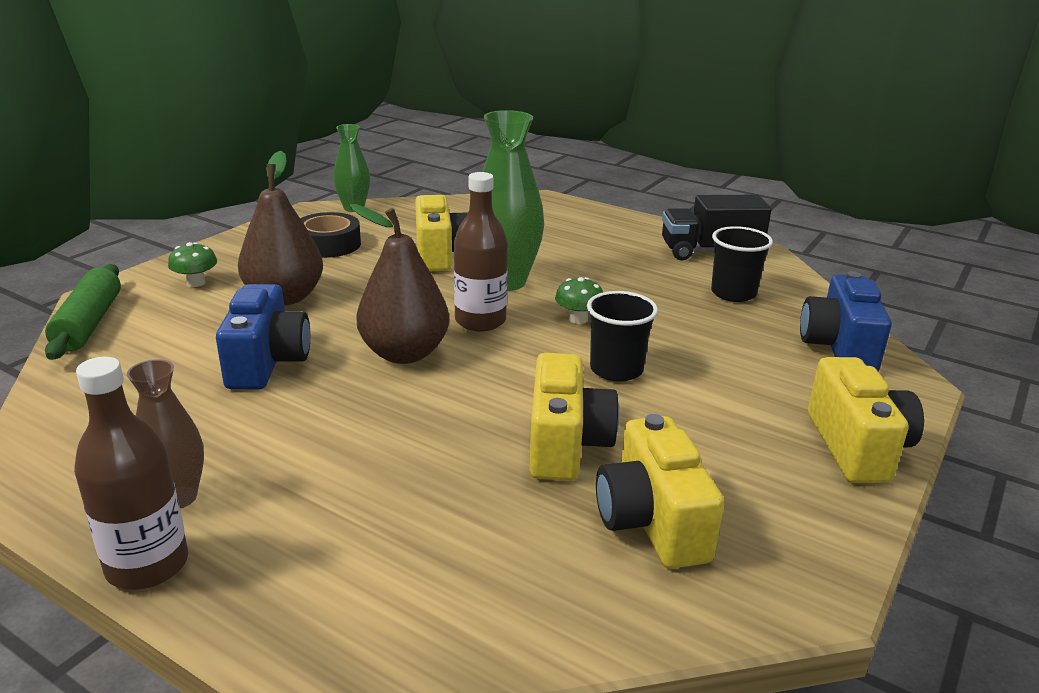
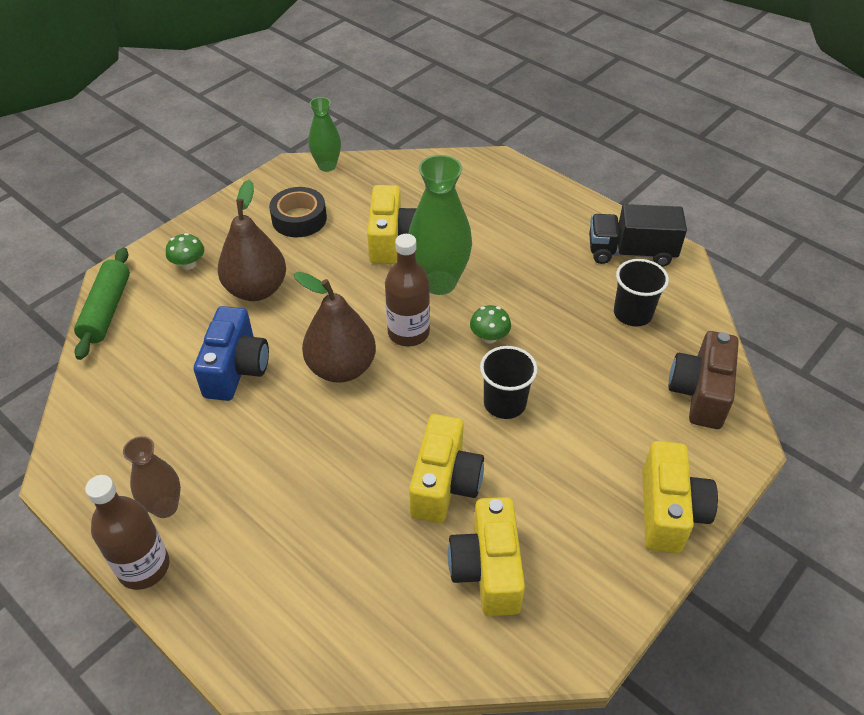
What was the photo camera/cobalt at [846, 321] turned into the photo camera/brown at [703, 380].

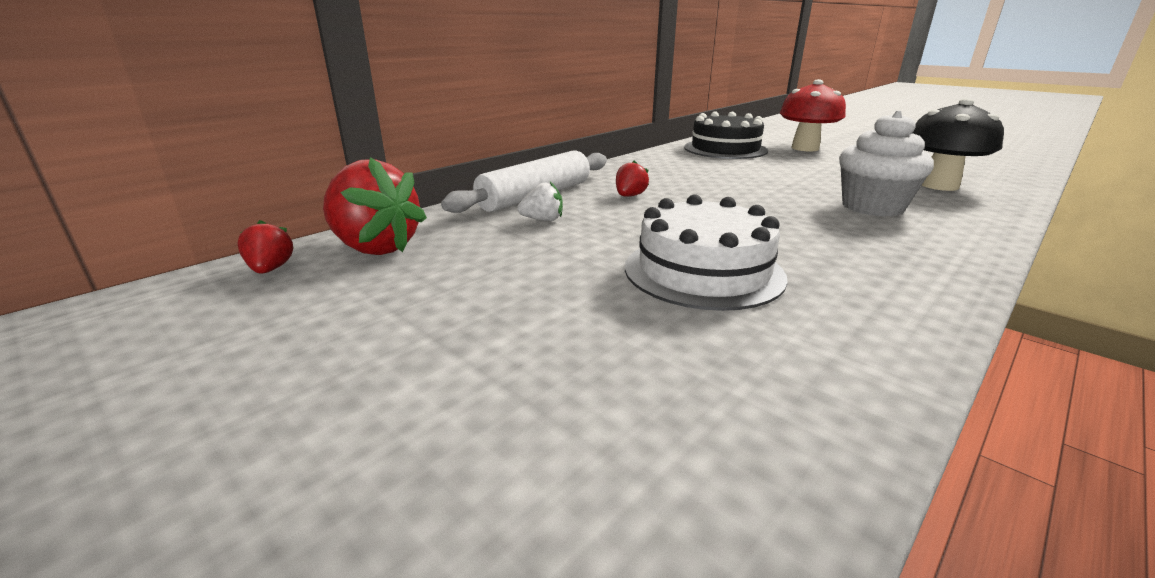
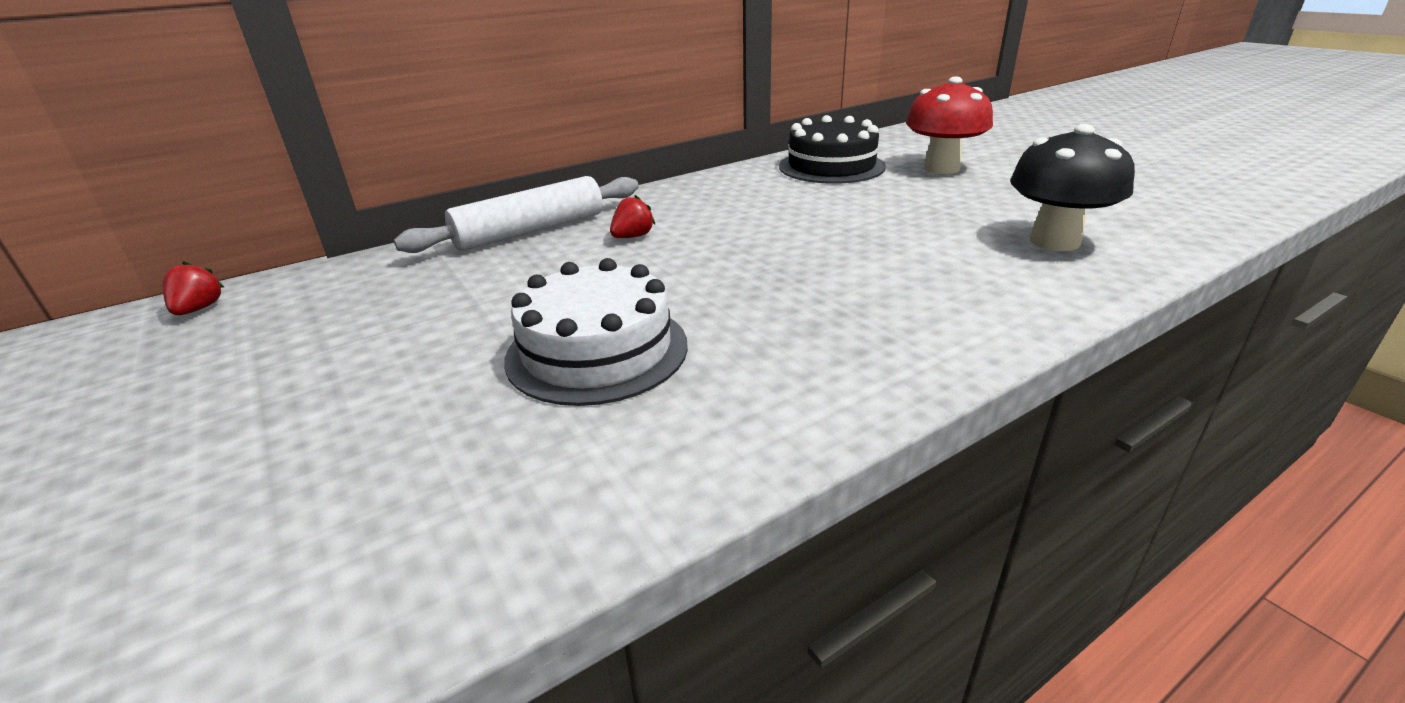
The second view lost the strawberry/red at [375, 206]. The second view lost the strawberry/pure white at [540, 201]. The second view lost the fairy cake/pure white at [886, 164].

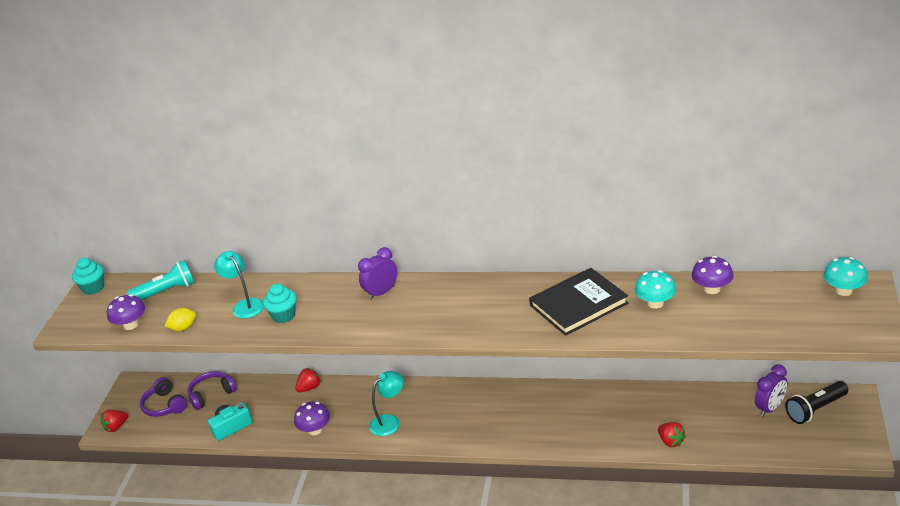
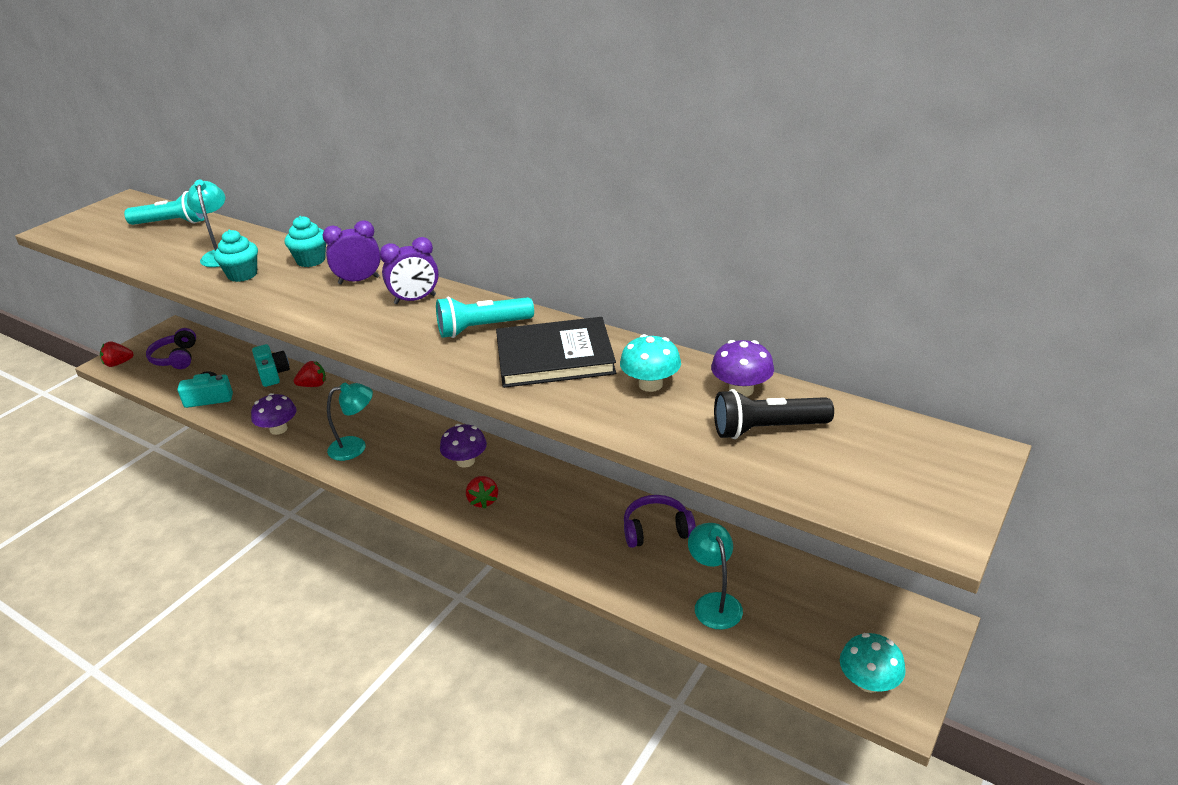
The fairy cake/aqua ended up elsewhere, having gone from [88, 276] to [305, 241]. The fungus/purple ended up elsewhere, having gone from [126, 312] to [463, 446]. The second view lost the citrus fruit/bright yellow at [180, 319]. The over-ear headphones/purple ended up elsewhere, having gone from [212, 390] to [660, 521]. The strawberry/red ended up elsewhere, having gone from [672, 434] to [482, 492]. The alarm clock/purple ended up elsewhere, having gone from [771, 390] to [409, 270]. The pocket torch/jet-black ended up elsewhere, having gone from [817, 402] to [774, 414]. The fungus/aqua ended up elsewhere, having gone from [845, 276] to [873, 663]. The second view gained the photo camera/aqua at [271, 365]. The second view gained the pocket torch/aqua at [485, 317]. The second view gained the reading lamp/aqua at [715, 576].

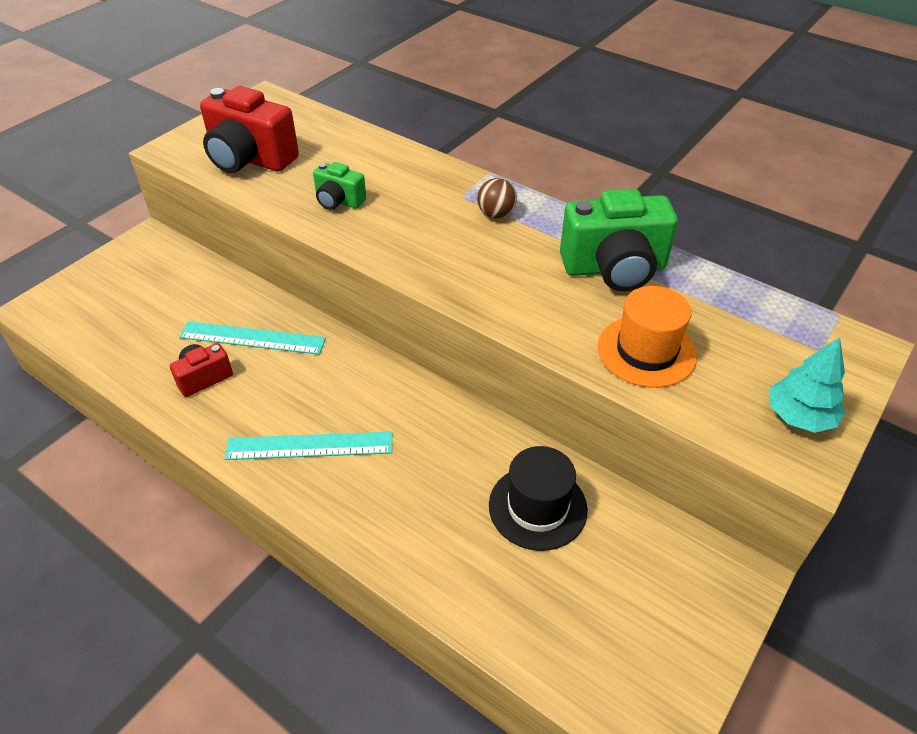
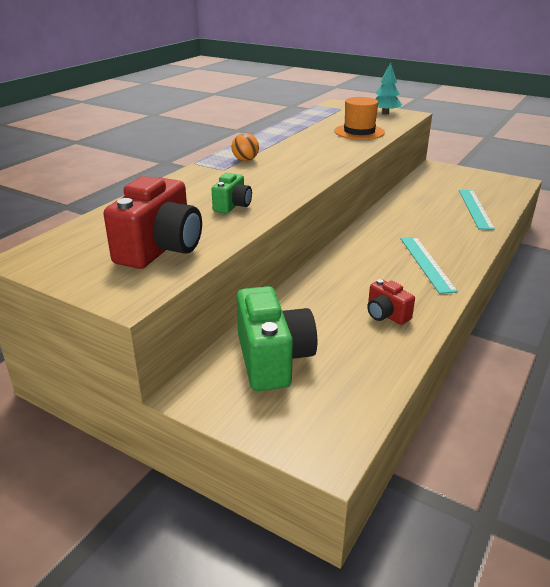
The straightedge/aqua ended up elsewhere, having gone from [252, 338] to [477, 210]. What was the play ball/brown at [497, 198] turned into the play ball/orange at [245, 147]. The second view lost the hat/jet-black at [538, 498]. The photo camera/emerald ended up elsewhere, having gone from [619, 240] to [276, 338].

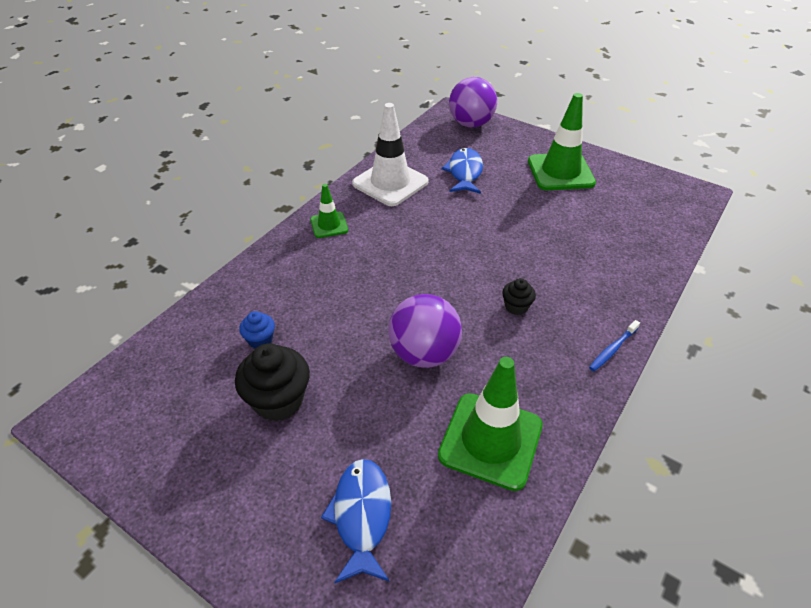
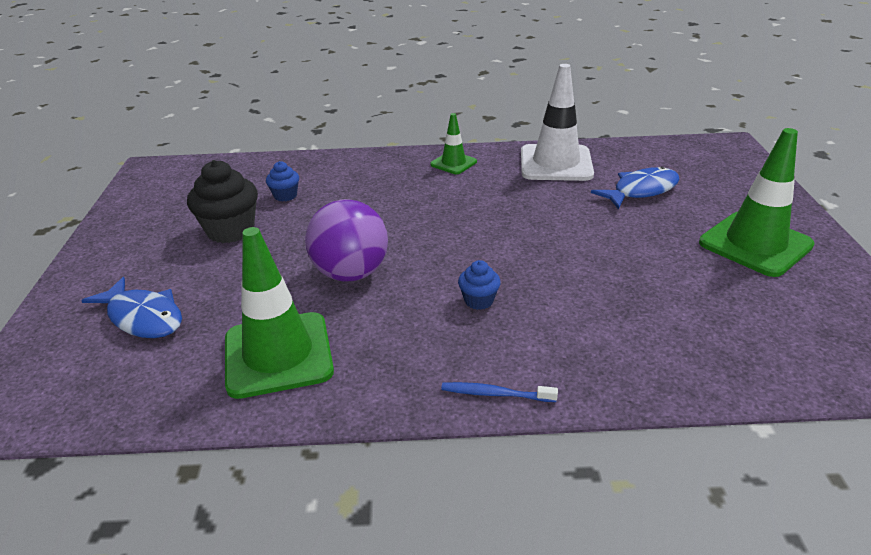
The fish figure/cobalt at [356, 521] ended up facing another way, 75 degrees clockwise from before. The second view lost the play ball/purple at [473, 102]. What was the fairy cake/jet-black at [519, 296] turned into the fairy cake/cobalt at [479, 285].

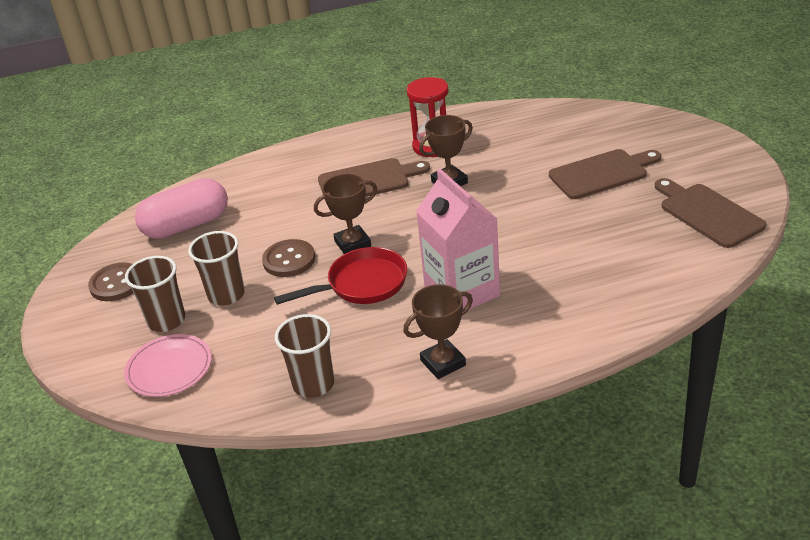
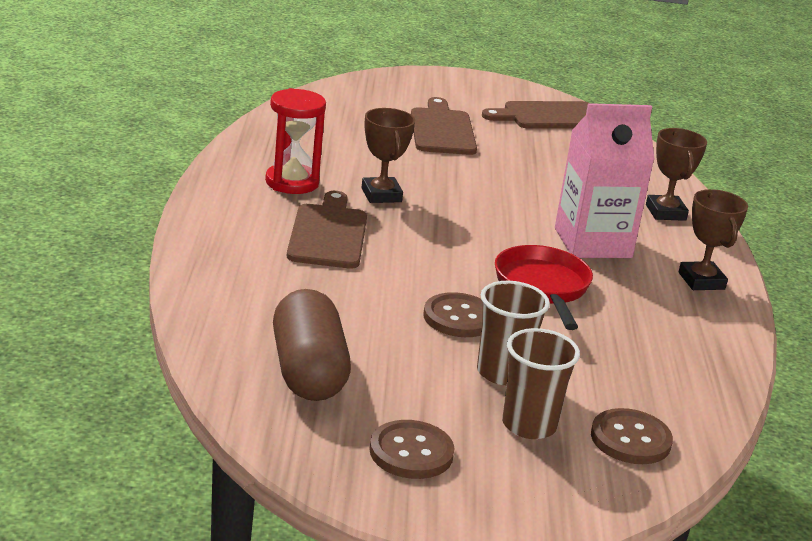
Where the dinner plate/pink stood at [168, 365], the shirt button/brown came to stand at [632, 436]. What was the pill shape/pink at [181, 208] turned into the pill shape/brown at [312, 345]. The second view lost the beaker/brown at [305, 356]. The trophy/brown ended up elsewhere, having gone from [345, 214] to [676, 174].

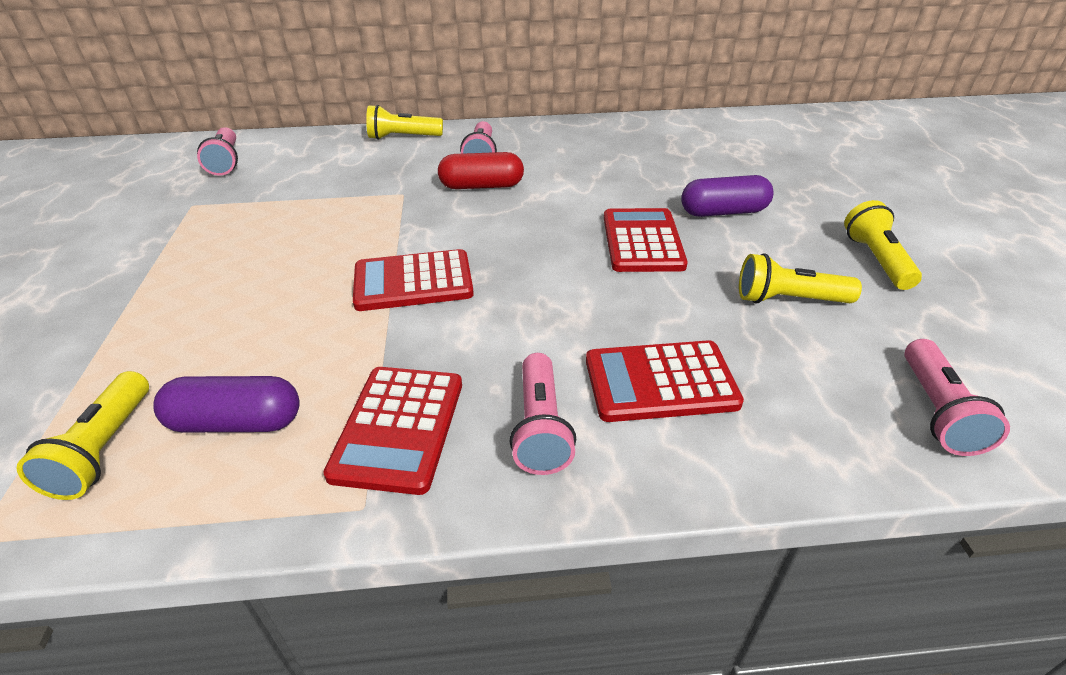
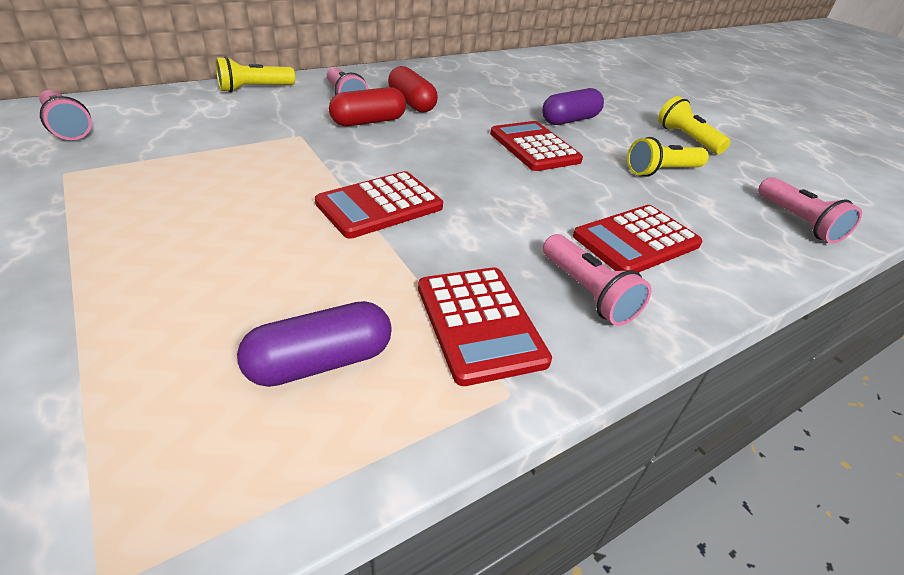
The second view lost the pocket torch/bright yellow at [83, 435]. The second view gained the pill shape/red at [413, 89].

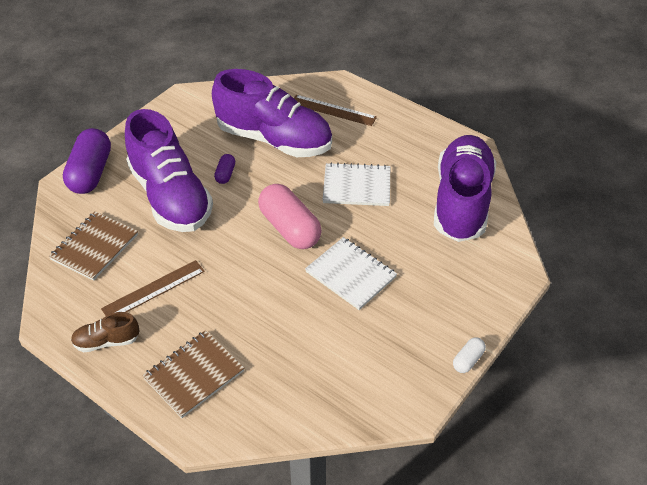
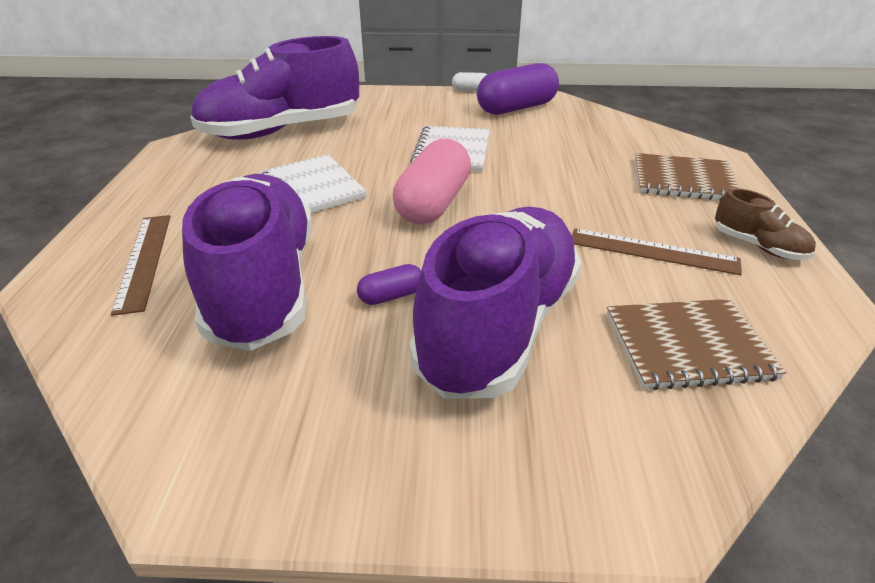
The pill shape/purple ended up elsewhere, having gone from [87, 161] to [518, 89].

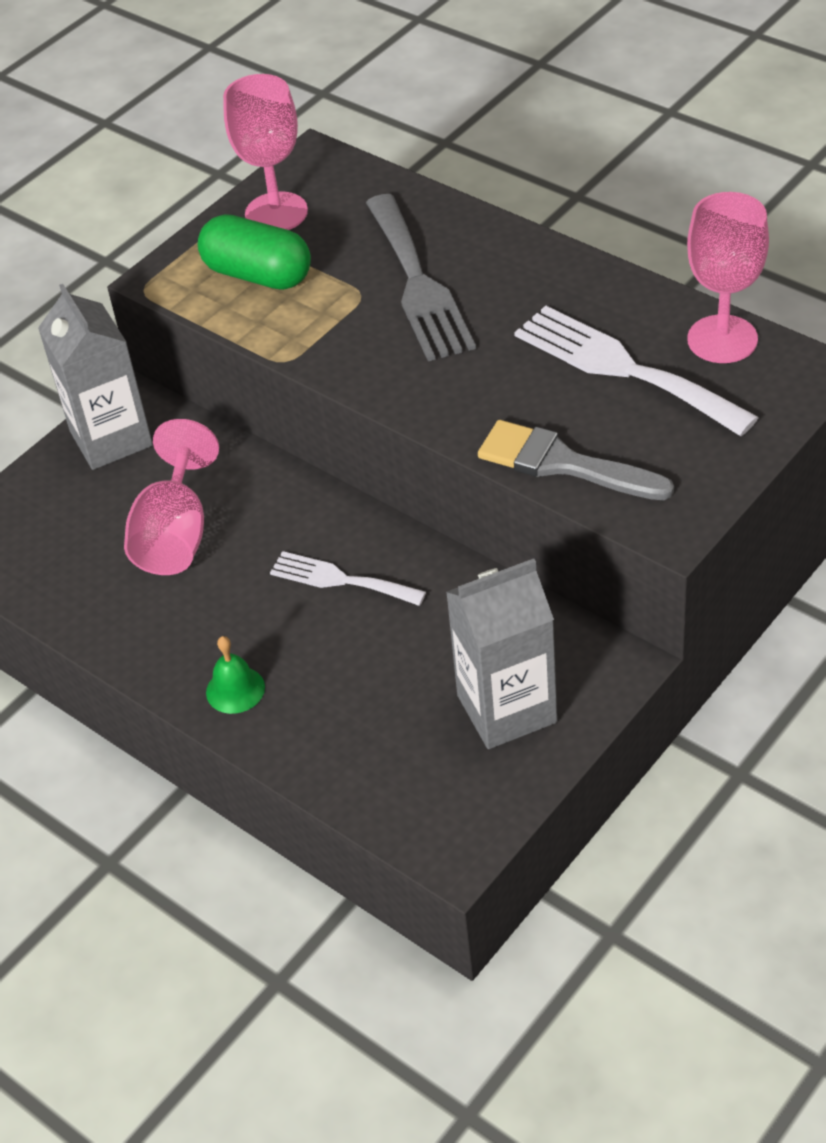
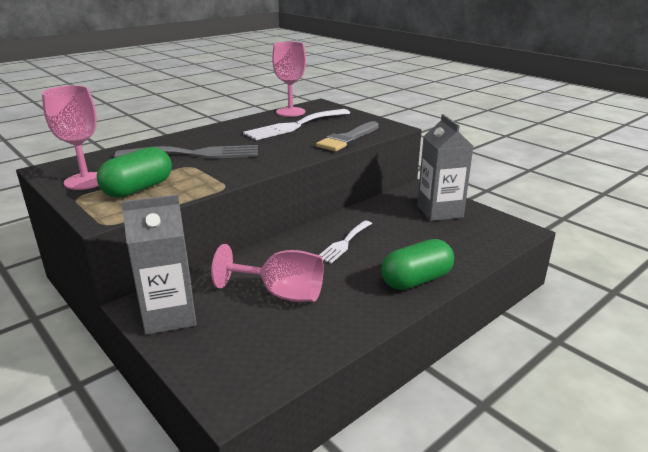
Where the hand bell/emerald stood at [235, 675], the pill shape/emerald came to stand at [417, 264].

